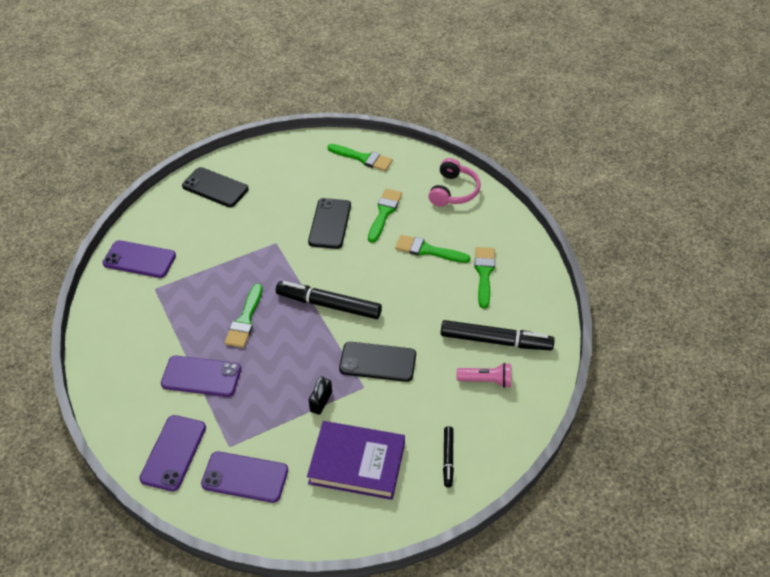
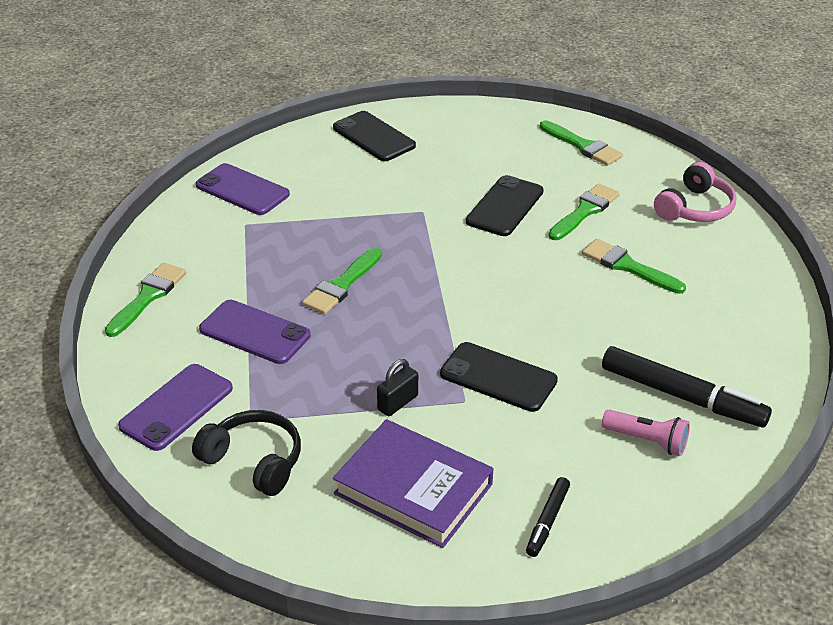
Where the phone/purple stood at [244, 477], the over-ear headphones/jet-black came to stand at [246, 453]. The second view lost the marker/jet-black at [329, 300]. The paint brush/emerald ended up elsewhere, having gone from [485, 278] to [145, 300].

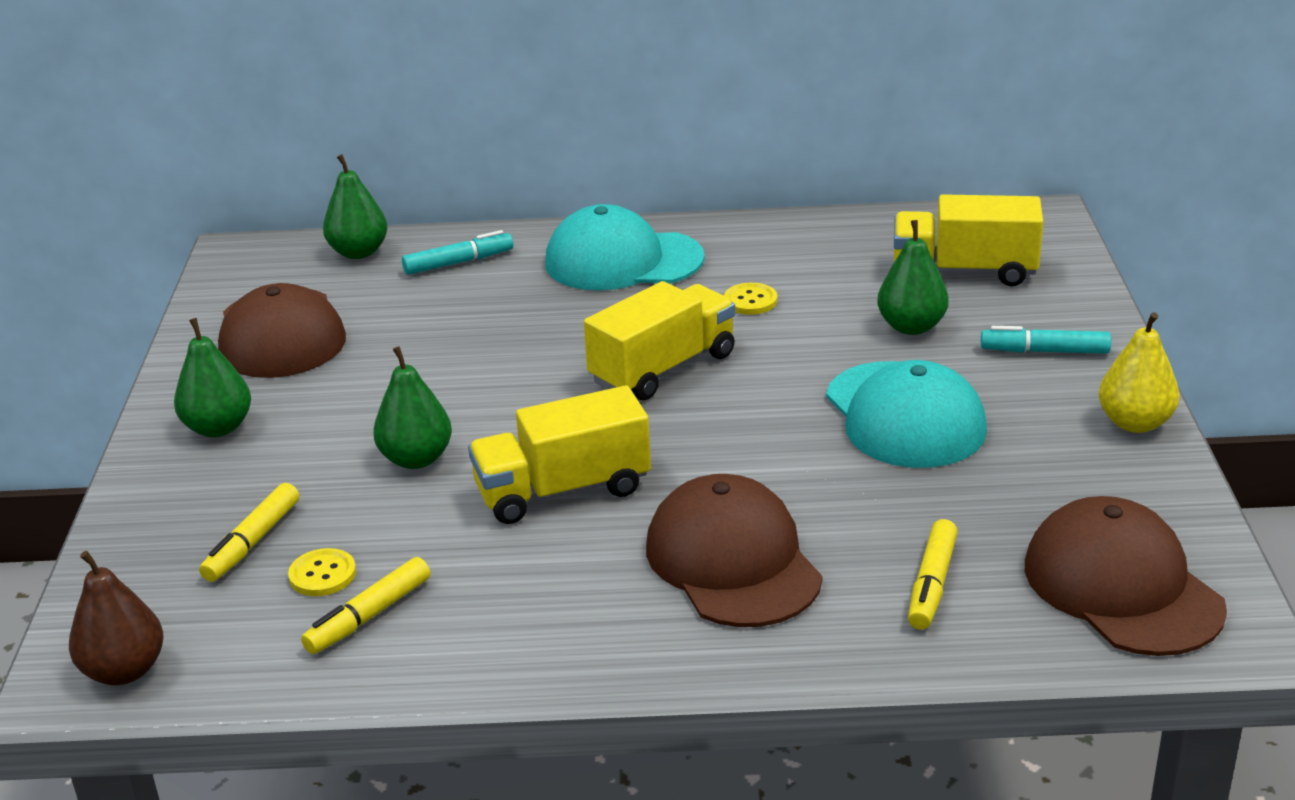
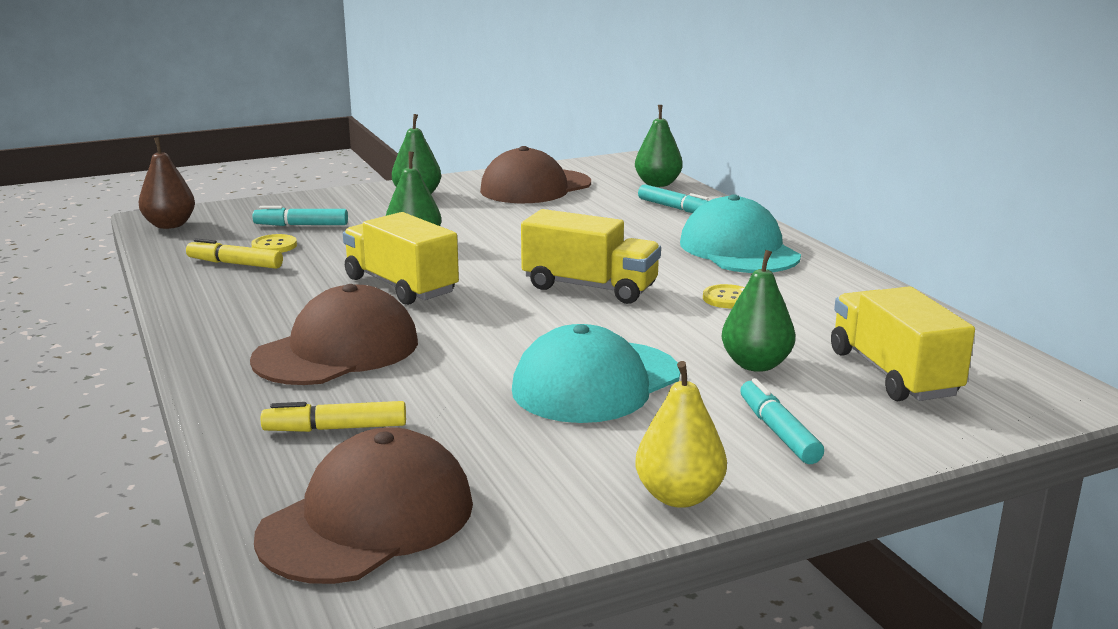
What was the marker/bright yellow at [249, 532] turned into the marker/aqua at [300, 216].

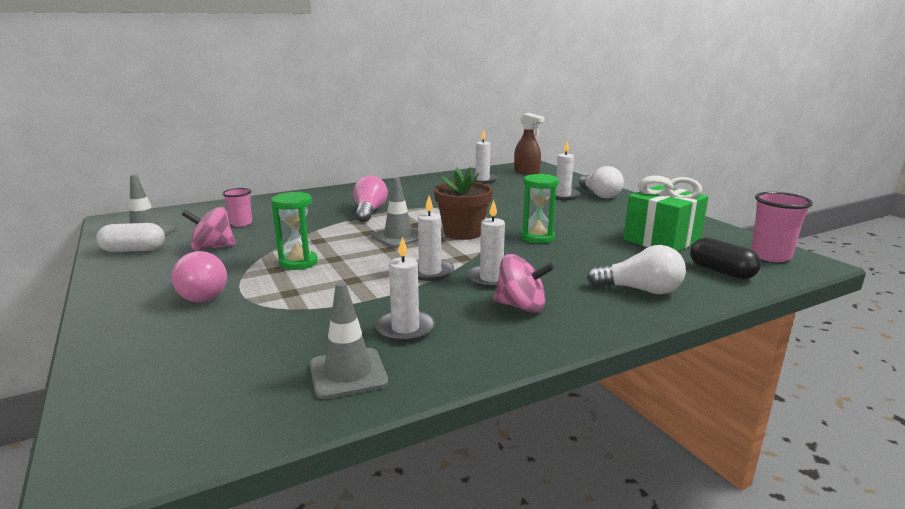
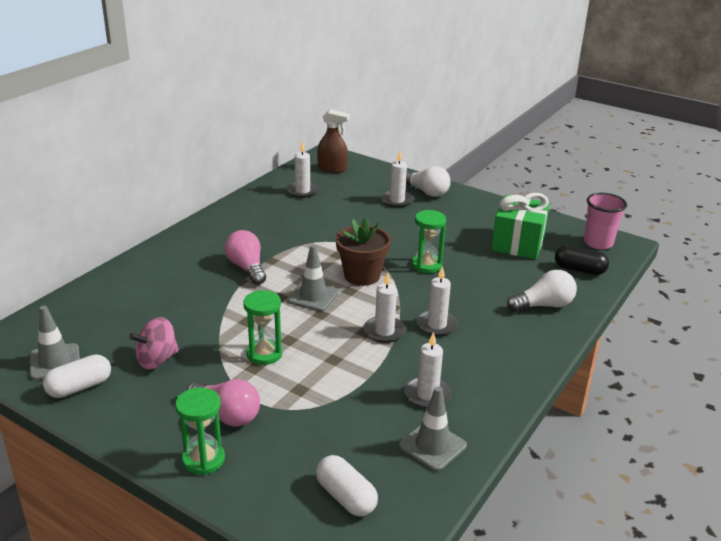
The second view lost the beaker/pink at [237, 207]. The second view lost the toy top/pink at [524, 283]. The second view gained the sandglass/emerald at [200, 431]. The second view gained the pill shape/pure white at [347, 486].

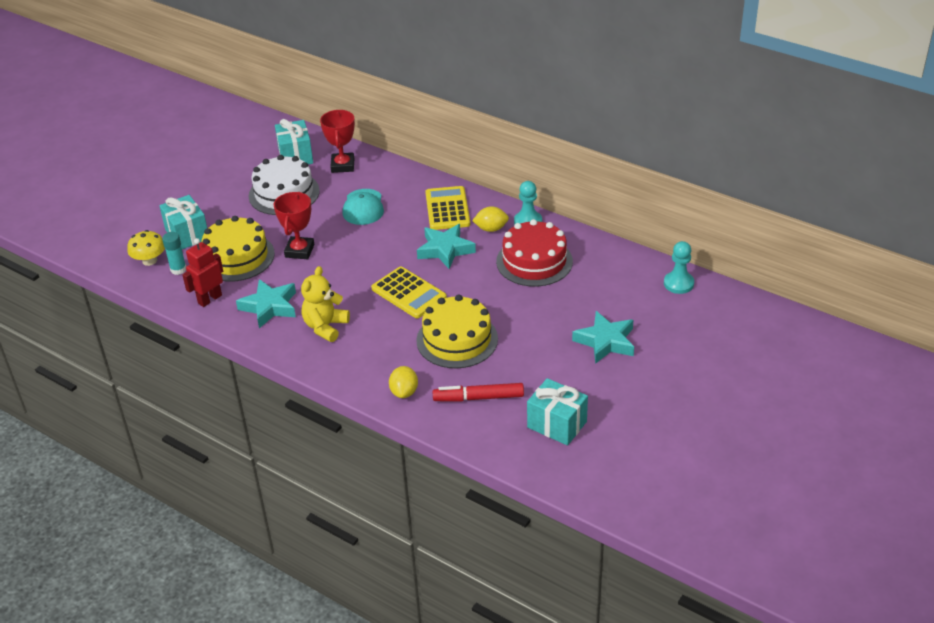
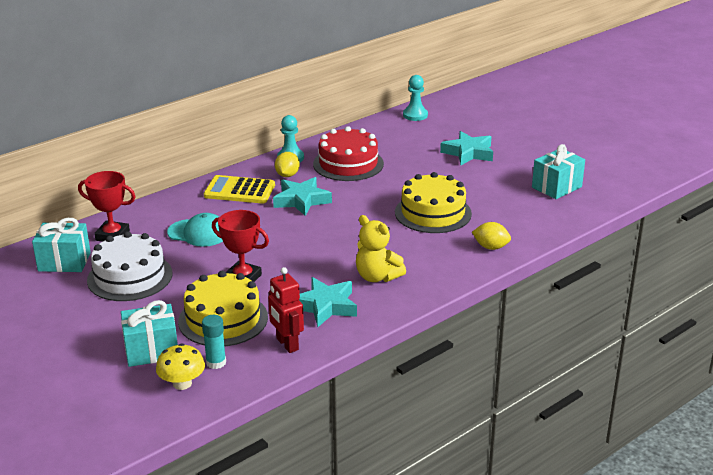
The second view lost the adding machine/bright yellow at [409, 292]. The second view lost the marker/red at [478, 392].

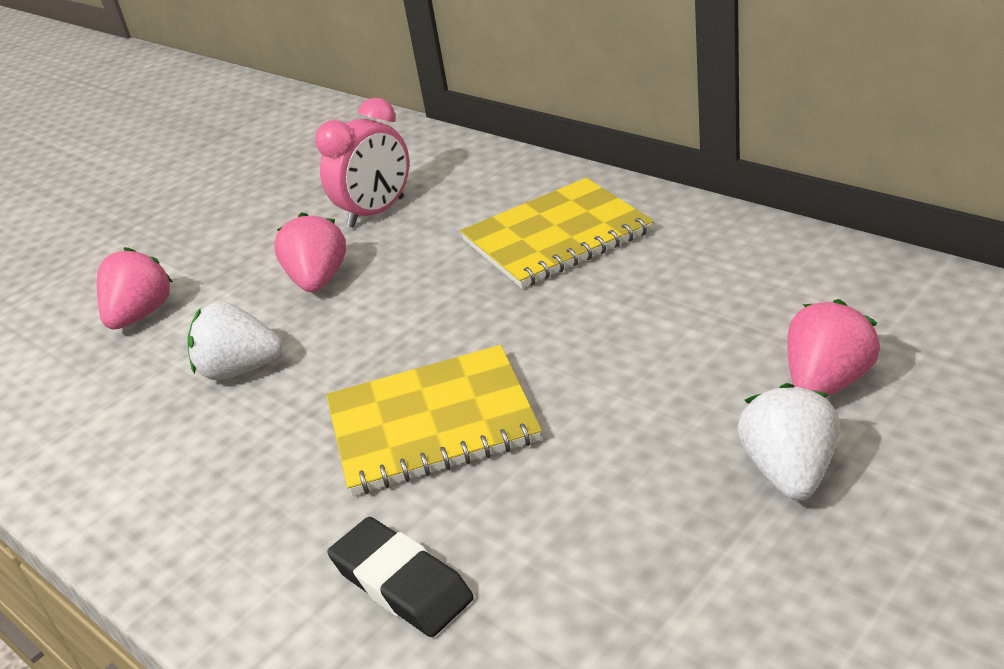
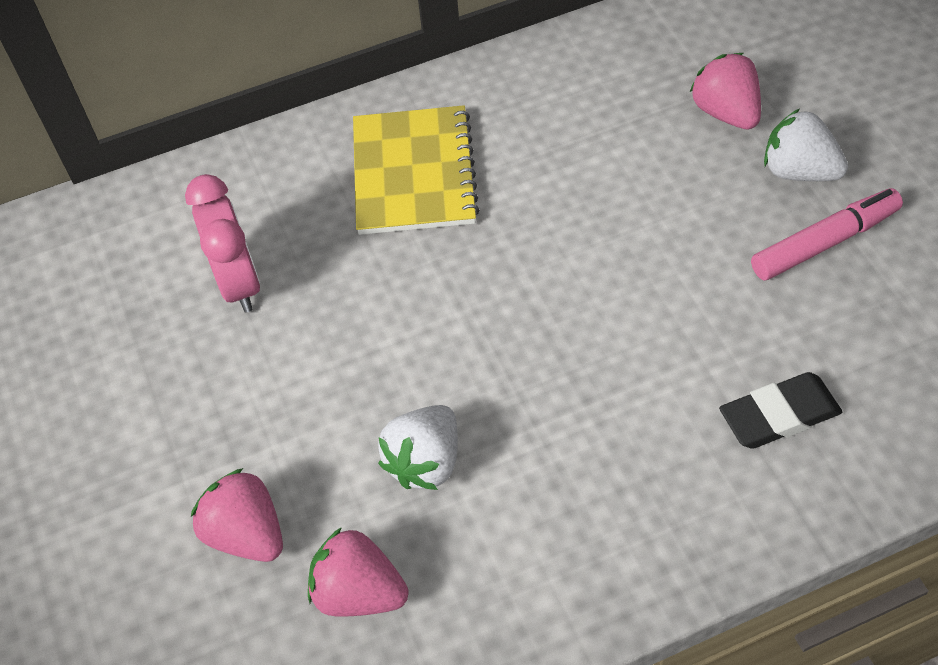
The strawberry/pink ended up elsewhere, having gone from [310, 252] to [358, 572]. The second view lost the notepad/bright yellow at [434, 420]. The second view gained the marker/pink at [827, 234].

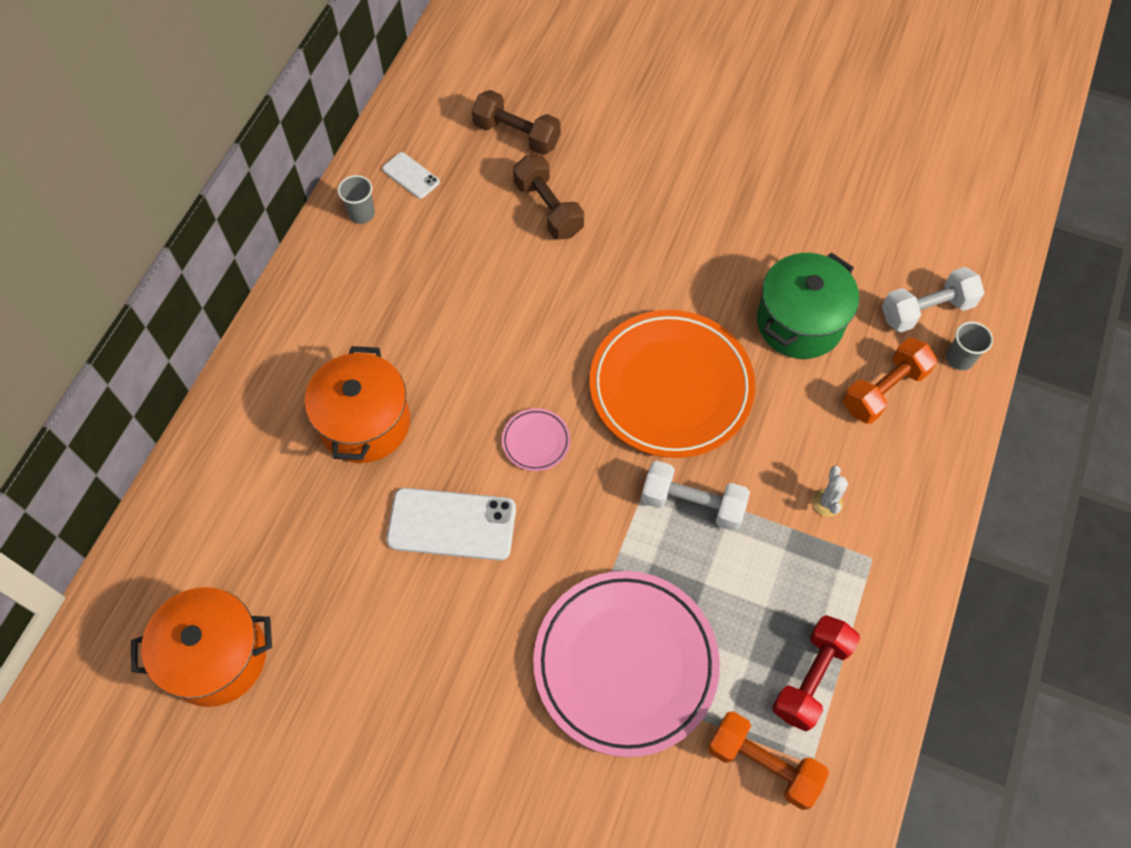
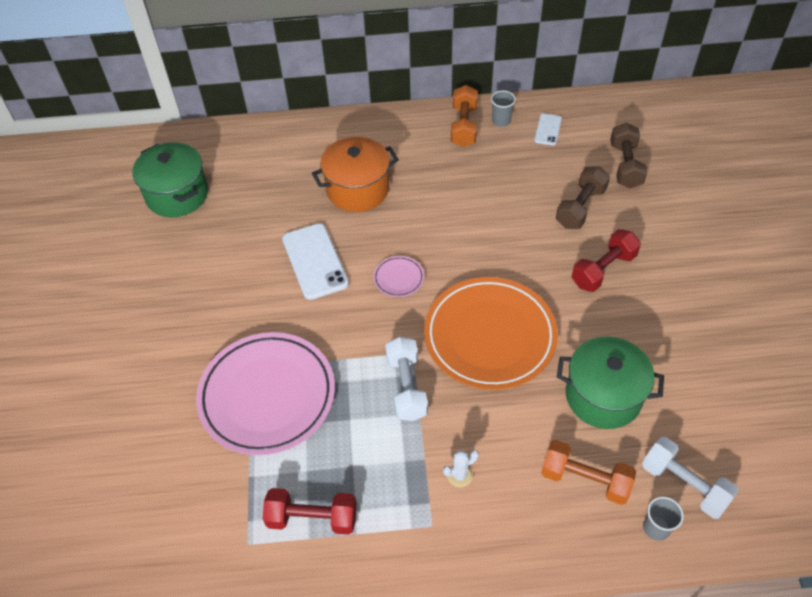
What was the cooking pot/orange at [201, 647] turned into the cooking pot/emerald at [170, 179]. The hand weight/orange ended up elsewhere, having gone from [768, 760] to [464, 116]. The second view gained the hand weight/red at [606, 260].

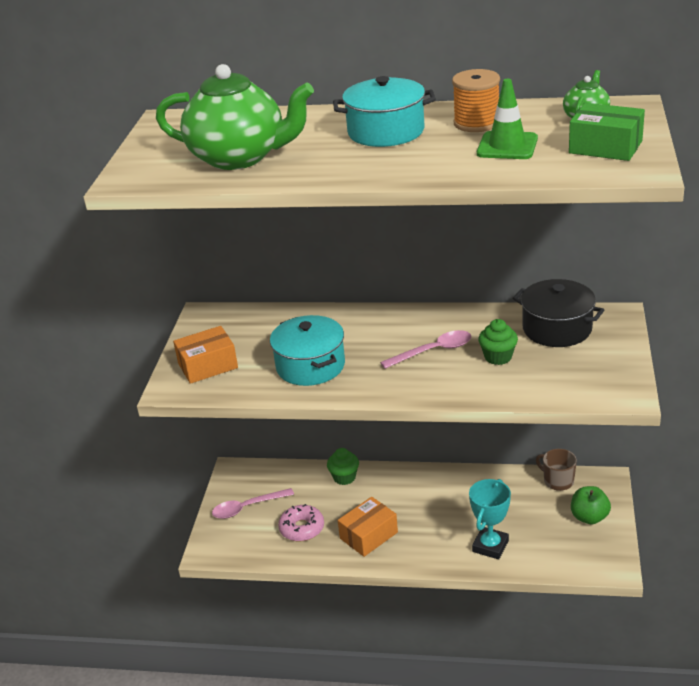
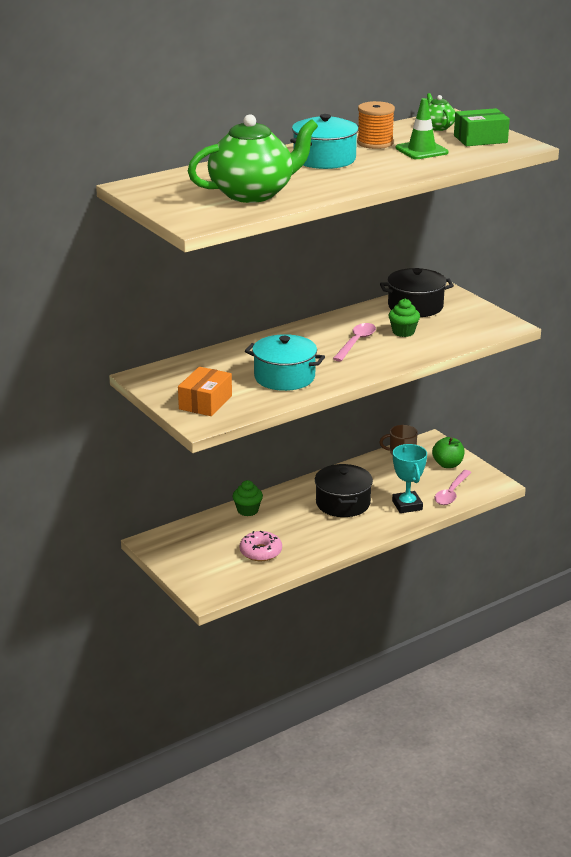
The teaspoon/pink ended up elsewhere, having gone from [253, 503] to [453, 487]. The second view lost the box/orange at [368, 527]. The second view gained the cooking pot/jet-black at [344, 490].

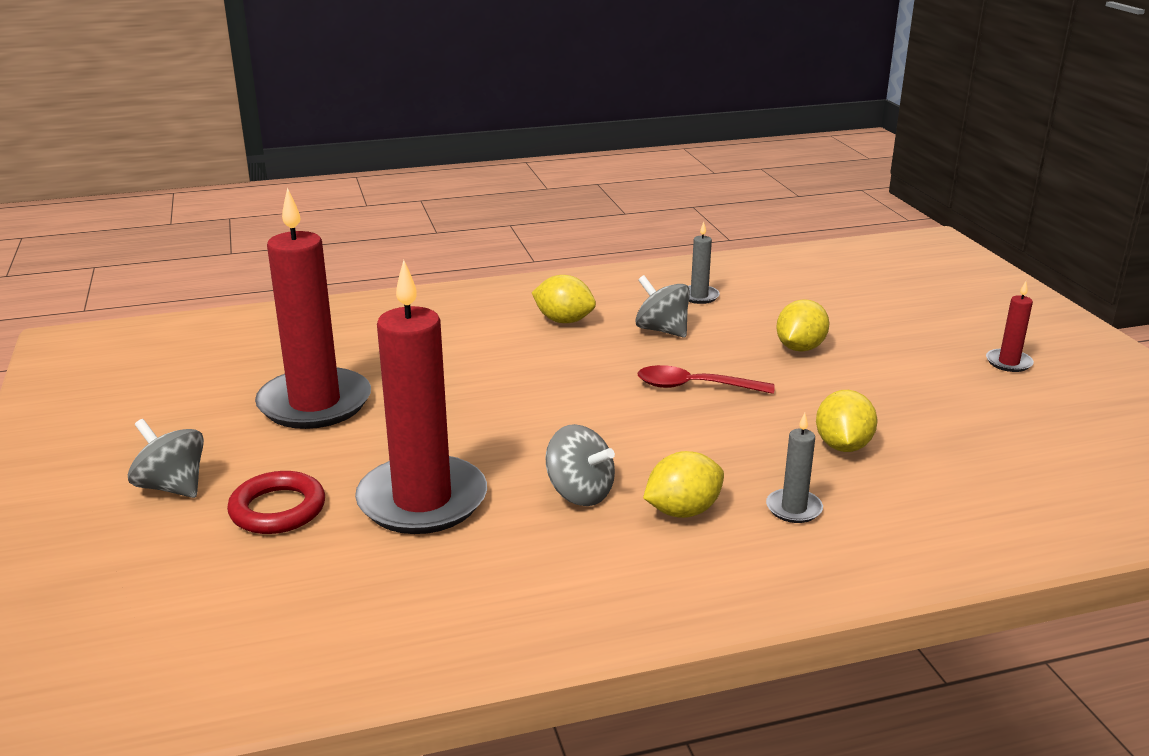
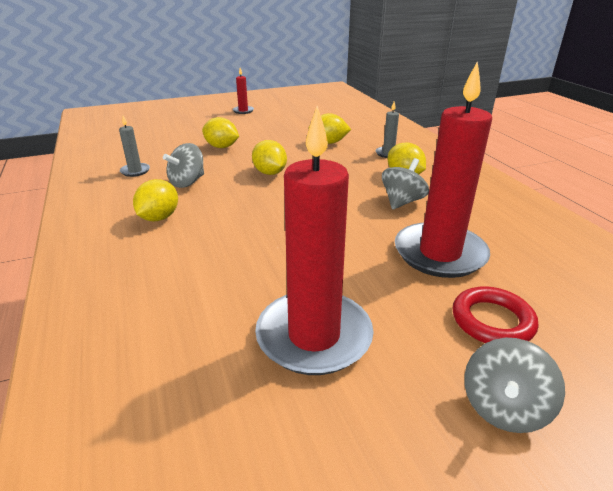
Where the teaspoon/red stood at [706, 379], the citrus fruit/bright yellow came to stand at [269, 157].

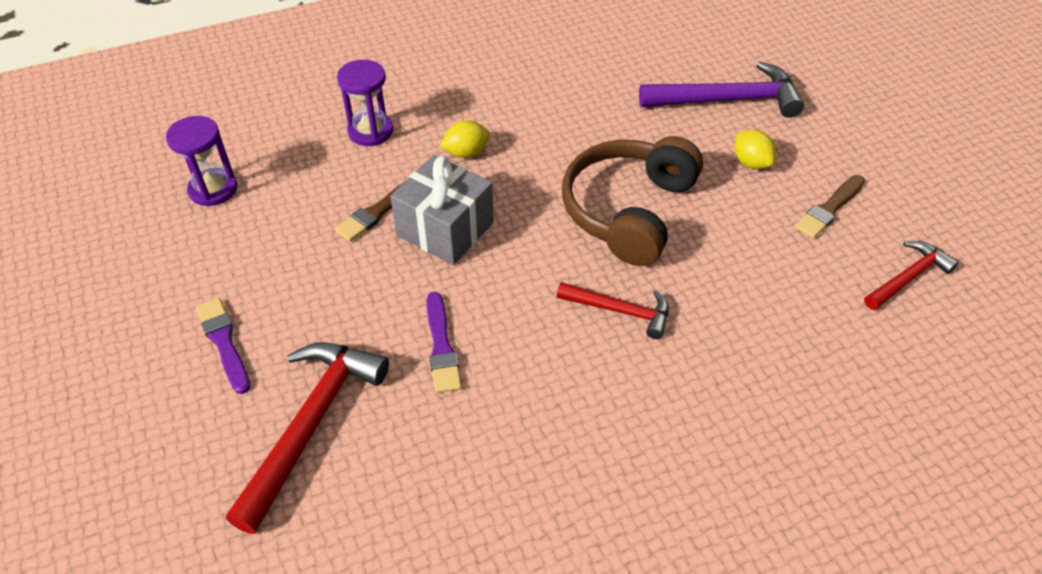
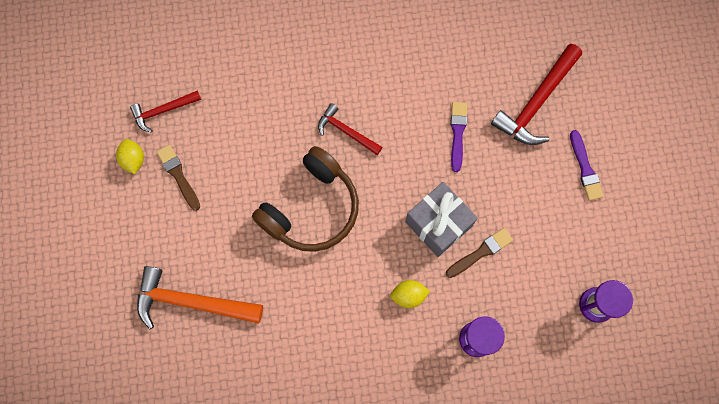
What was the hammer/purple at [721, 89] turned into the hammer/orange at [200, 298]. The citrus fruit/bright yellow ended up elsewhere, having gone from [755, 149] to [130, 156]. The paint brush/brown at [829, 207] ended up facing another way, 90 degrees counterclockwise from before.

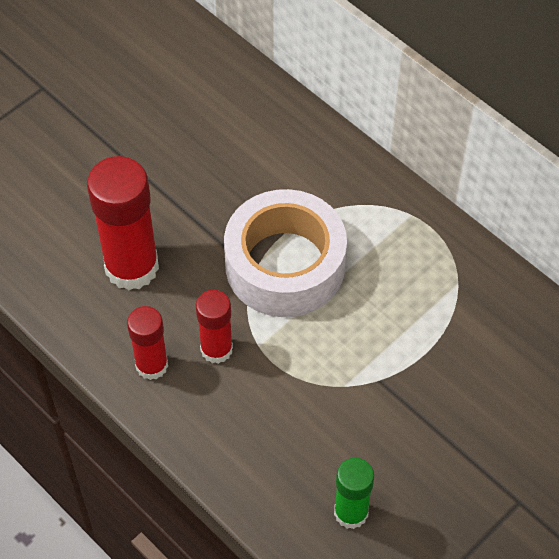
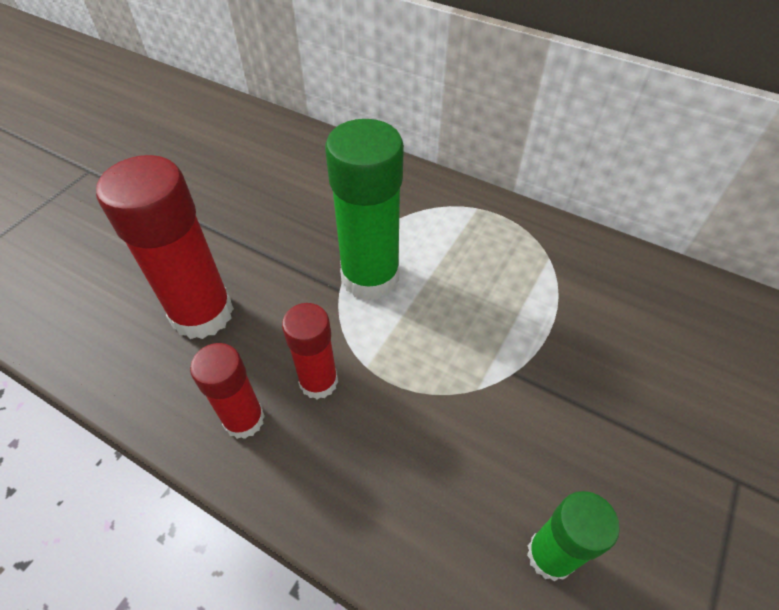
Where the roll of tape/pure white stood at [285, 253], the glue/emerald came to stand at [364, 209].

